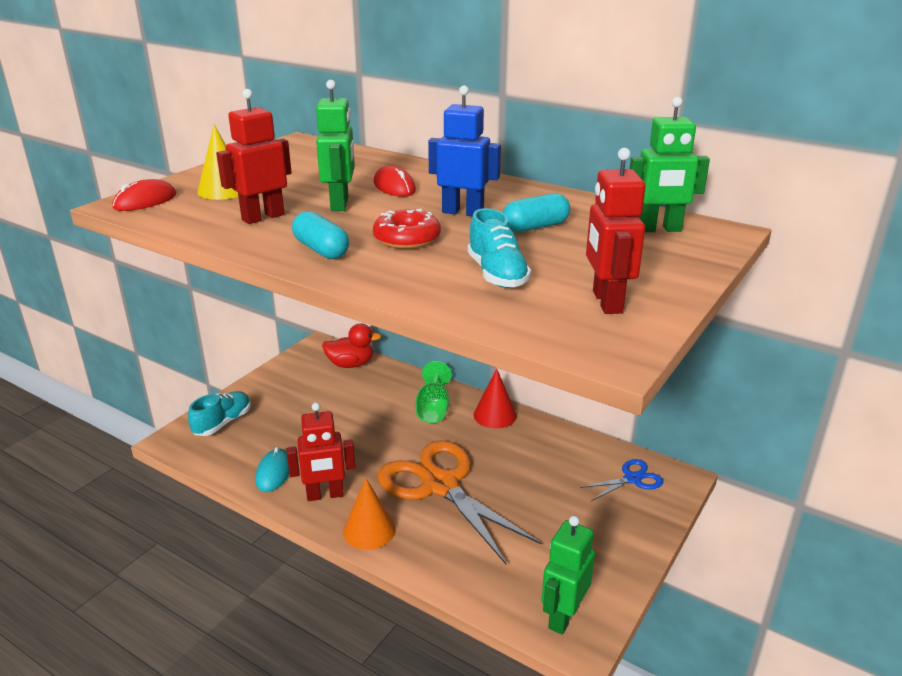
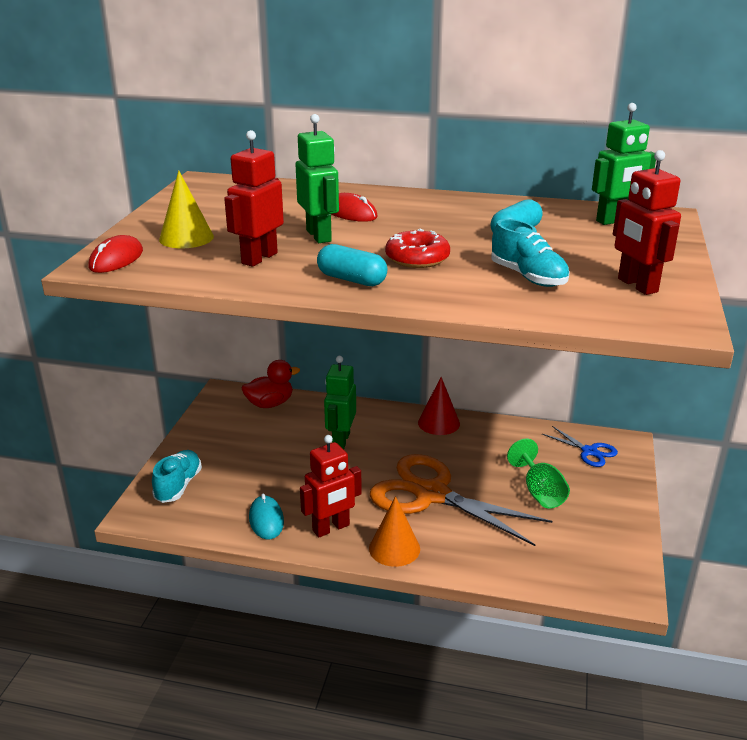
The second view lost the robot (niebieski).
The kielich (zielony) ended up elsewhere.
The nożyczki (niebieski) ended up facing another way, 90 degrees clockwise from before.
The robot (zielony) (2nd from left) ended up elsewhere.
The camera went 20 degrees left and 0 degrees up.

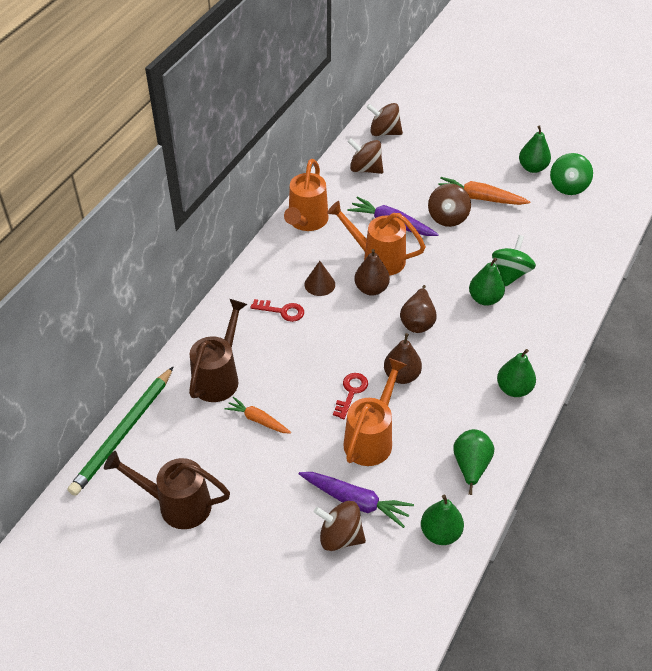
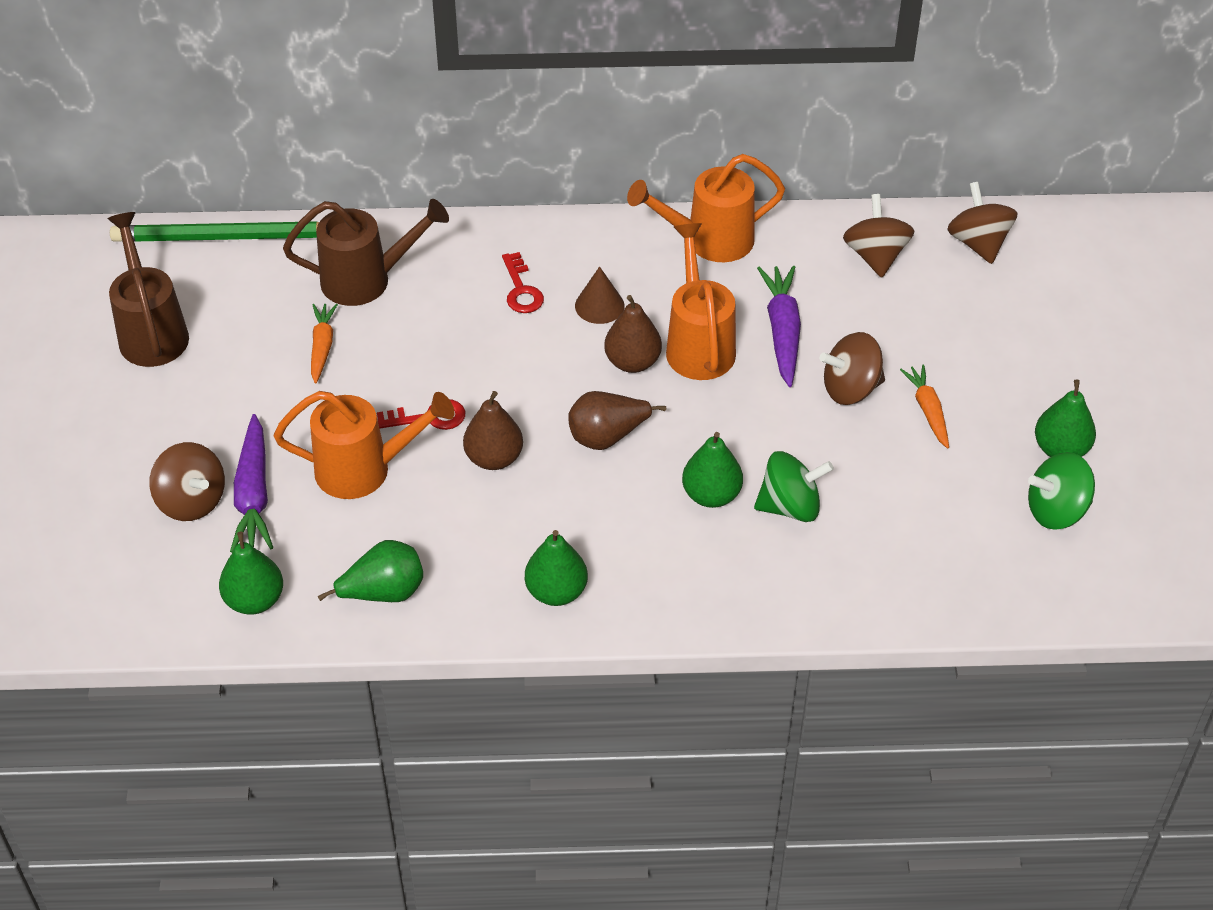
The size of the marchewka (pomarańczowy) (2nd from left) changed by a factor of 0.65.
The bączek (brązowy) (1st from left) ended up facing another way, 150 degrees clockwise from before.
The camera went 60 degrees right and 0 degrees up.

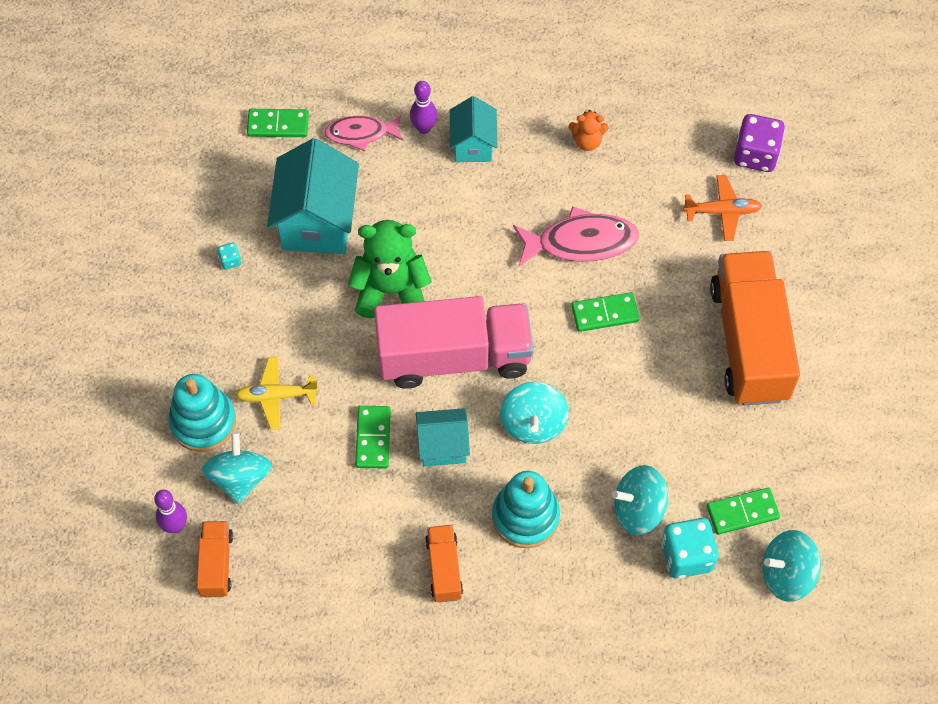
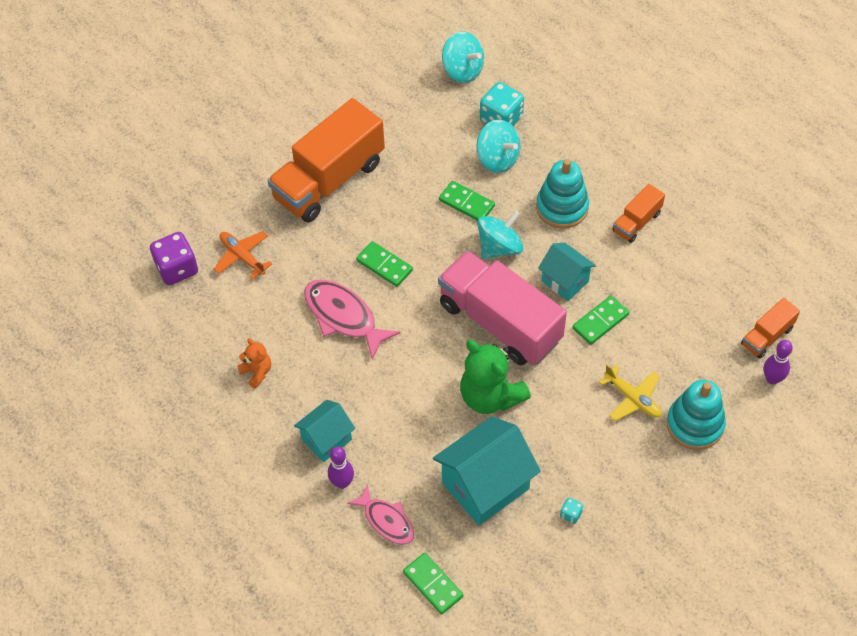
The second view lost the bączek (turkusowy) (1st from left).
The kostka domina (zielony) (4th from left in the first image) ended up elsewhere.
The camera went 130 degrees left and 5 degrees down.

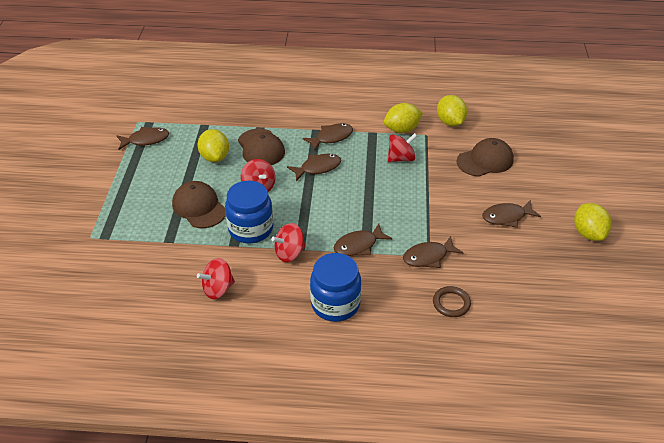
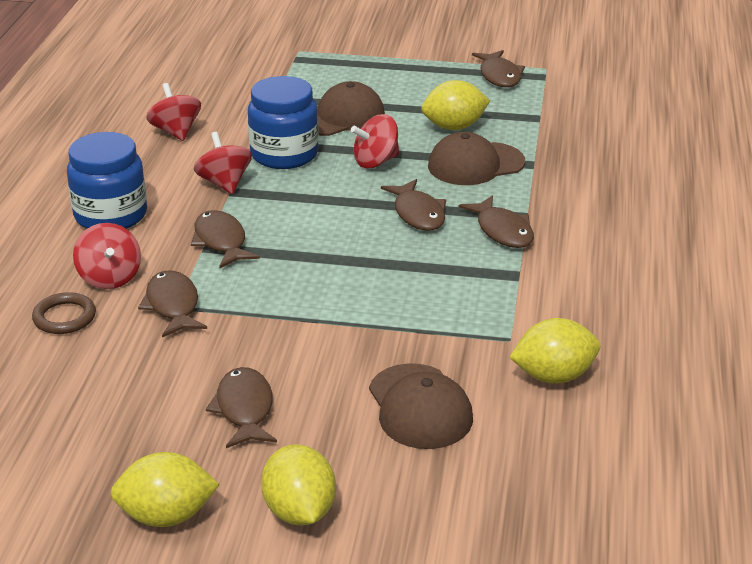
The cytryna (żółty) (2nd from left) ended up elsewhere.
The bączek (czerwony) (4th from left in the first image) ended up elsewhere.
The camera went 95 degrees right and 10 degrees down.

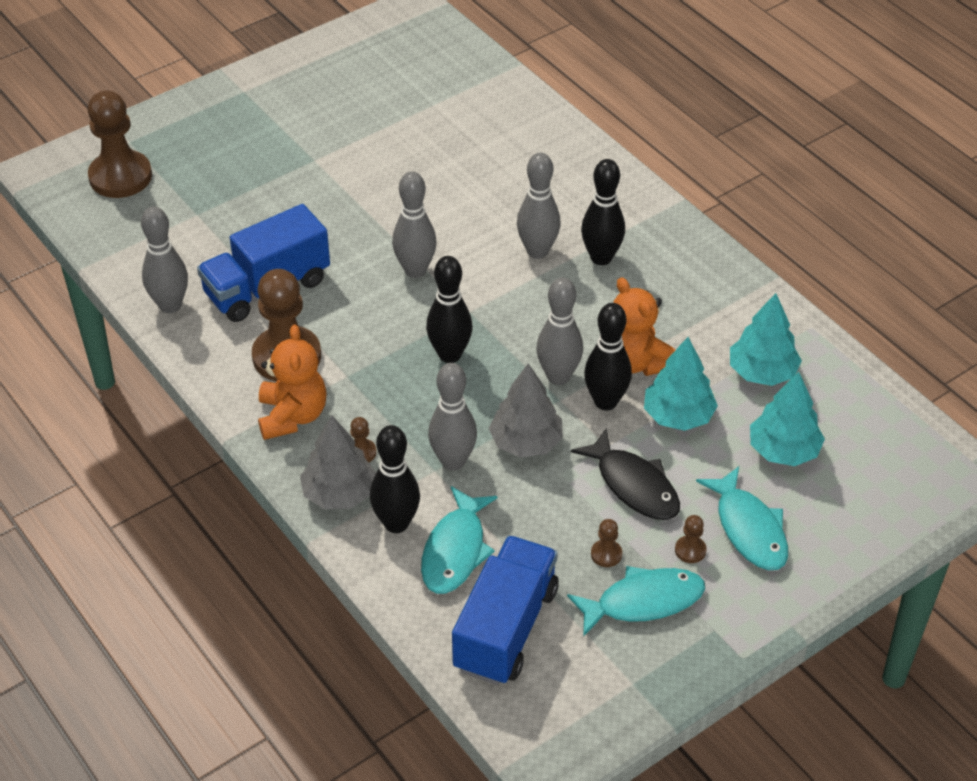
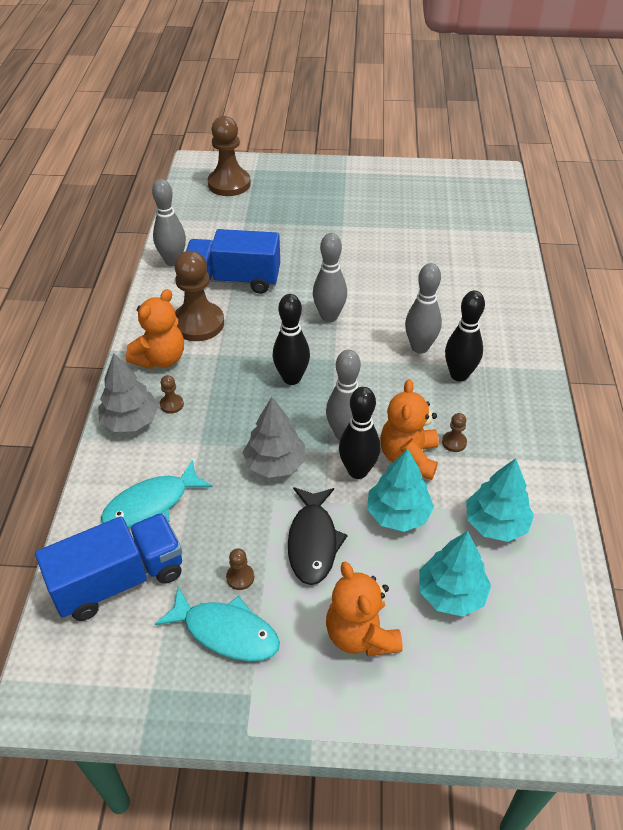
The second view lost the kręgiel (szary) (3rd from left).
The second view lost the kręgiel (czarny) (1st from left).
Where the ryba (turkusowy) (3rd from left) stood, the miś (pomarańczowy) (2nd from left) came to stand.
The pionek (brązowy) (5th from left) ended up elsewhere.
The camera went 40 degrees right and 0 degrees up.

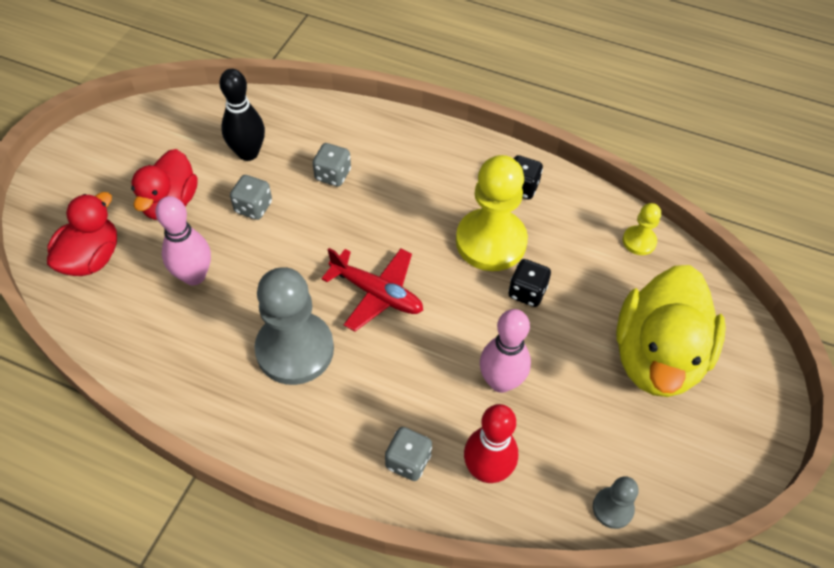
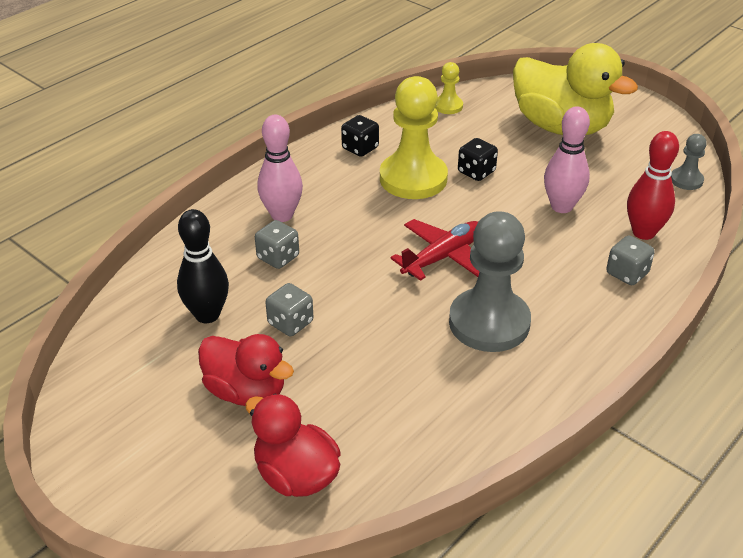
The kręgiel (różowy) (1st from left) ended up elsewhere.
The camera went 70 degrees left and 15 degrees down.

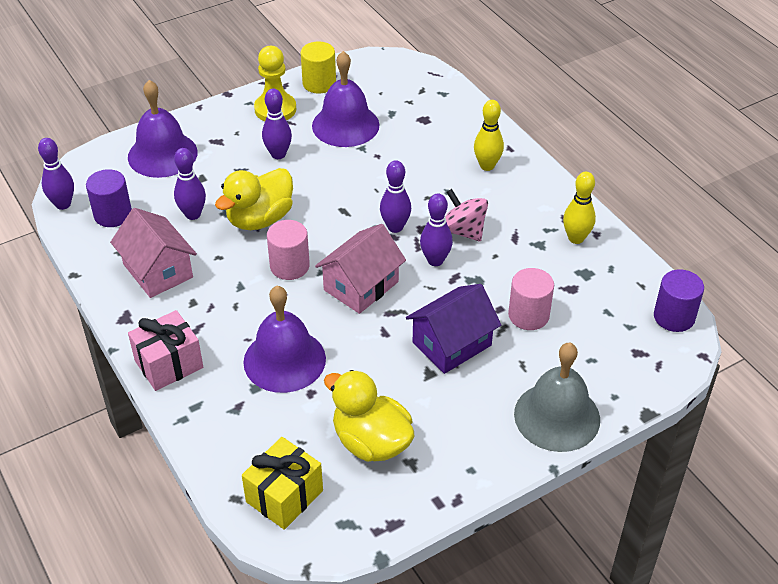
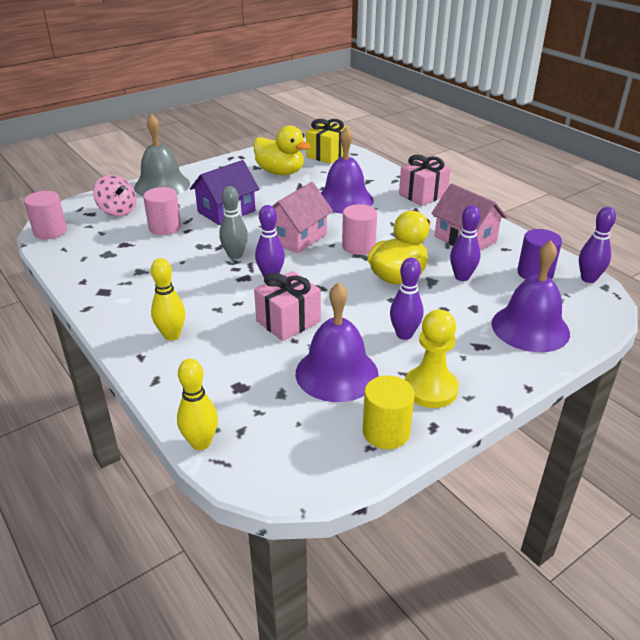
The kręgiel (żółty) (2nd from left) ended up elsewhere.
The bączek (różowy) ended up elsewhere.
What was the kręgiel (fioletowy) (5th from left) turned into the kręgiel (szary).
What was the walec (fioletowy) (2nd from left) turned into the walec (różowy) (1st from left).
The second view gained the prezent (różowy) (1st from left).
The camera went 175 degrees right and 10 degrees down.

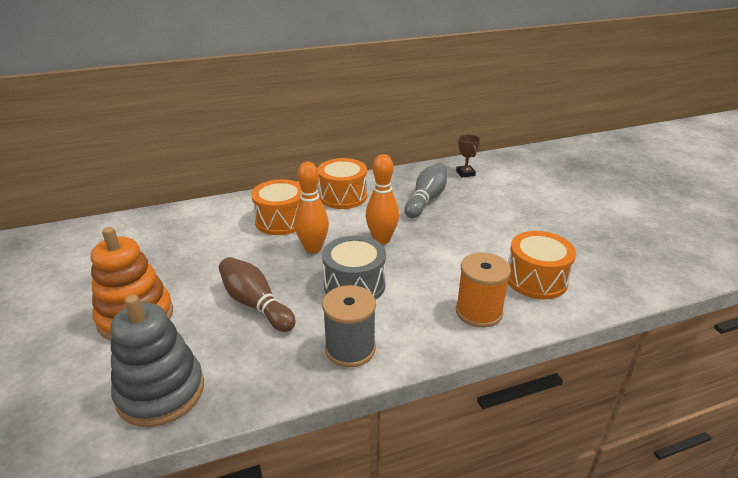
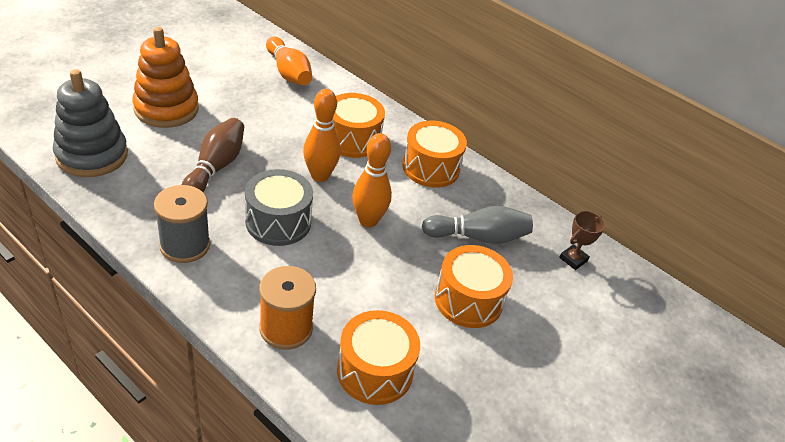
The second view gained the kręgiel (pomarańczowy) (1st from left).
The second view gained the bęben (pomarańczowy) (4th from left).
The camera went 55 degrees right and 10 degrees up.

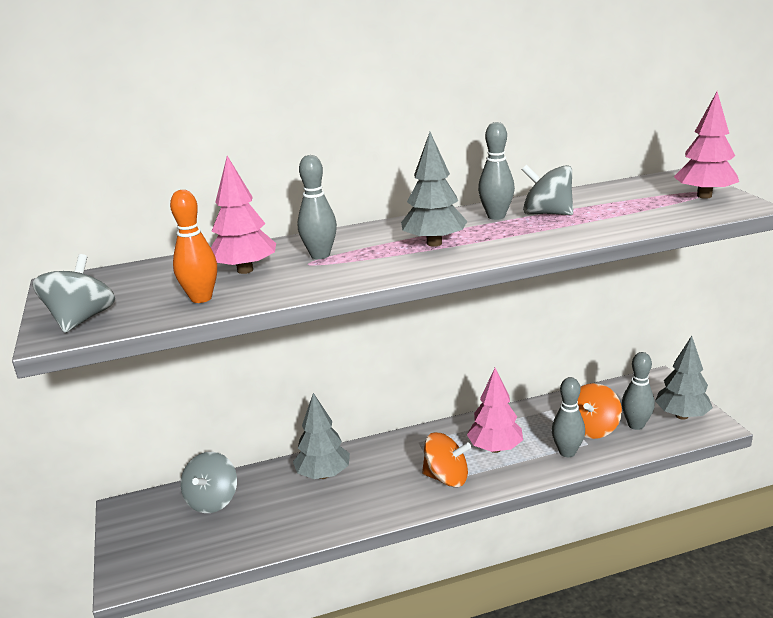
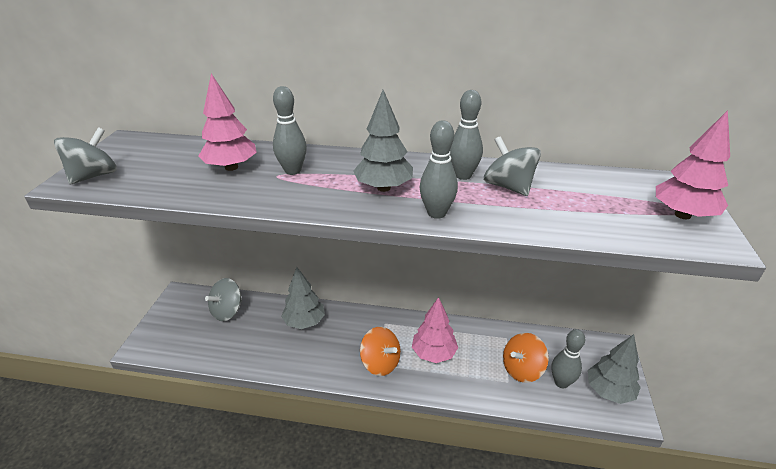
The second view lost the kręgiel (pomarańczowy).
The kręgiel (szary) (3rd from left in the first image) ended up elsewhere.
The camera went 25 degrees right and 10 degrees up.

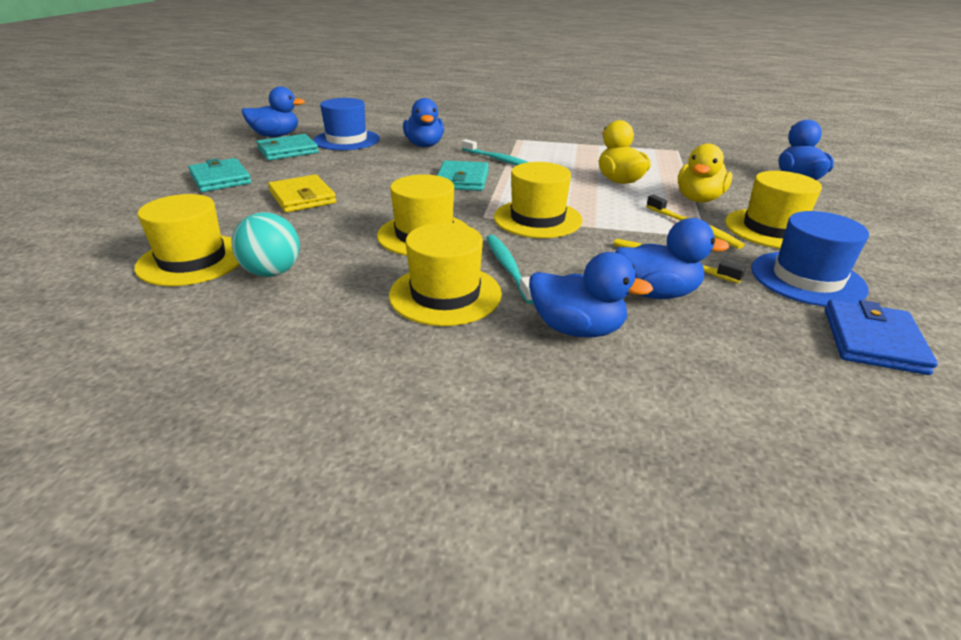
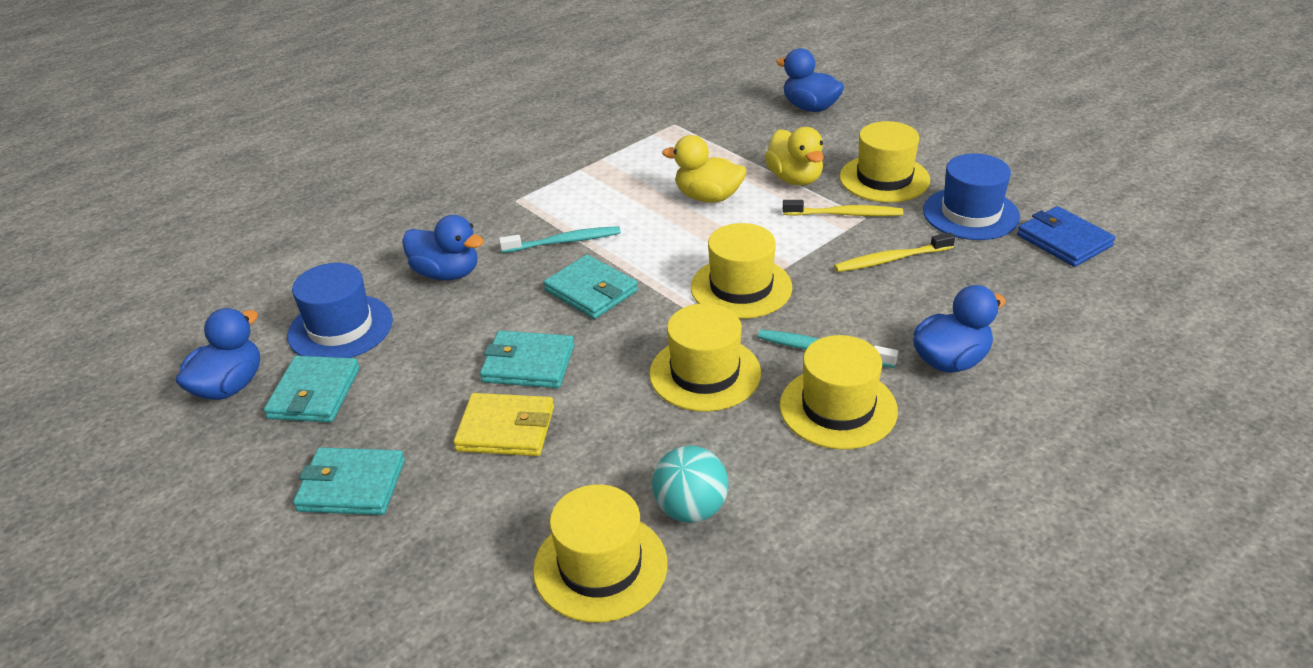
The second view lost the kaczka (niebieski) (4th from left).
The second view gained the portfel (turkusowy) (3rd from left).
The camera went 50 degrees left and 5 degrees up.

